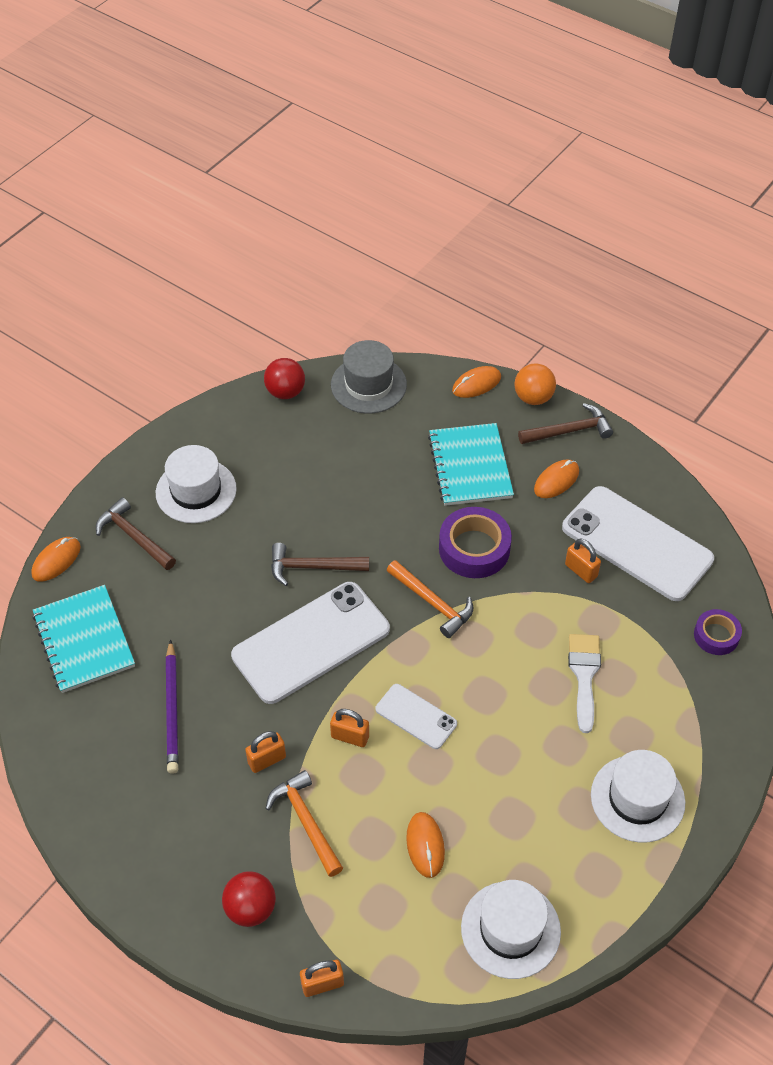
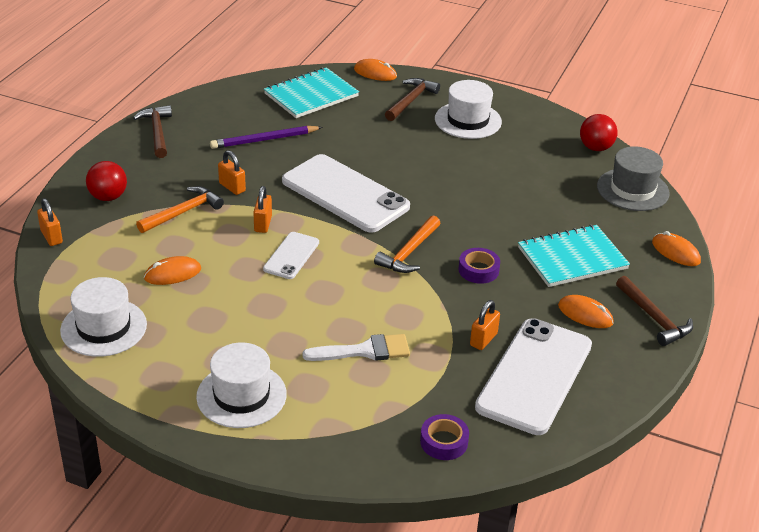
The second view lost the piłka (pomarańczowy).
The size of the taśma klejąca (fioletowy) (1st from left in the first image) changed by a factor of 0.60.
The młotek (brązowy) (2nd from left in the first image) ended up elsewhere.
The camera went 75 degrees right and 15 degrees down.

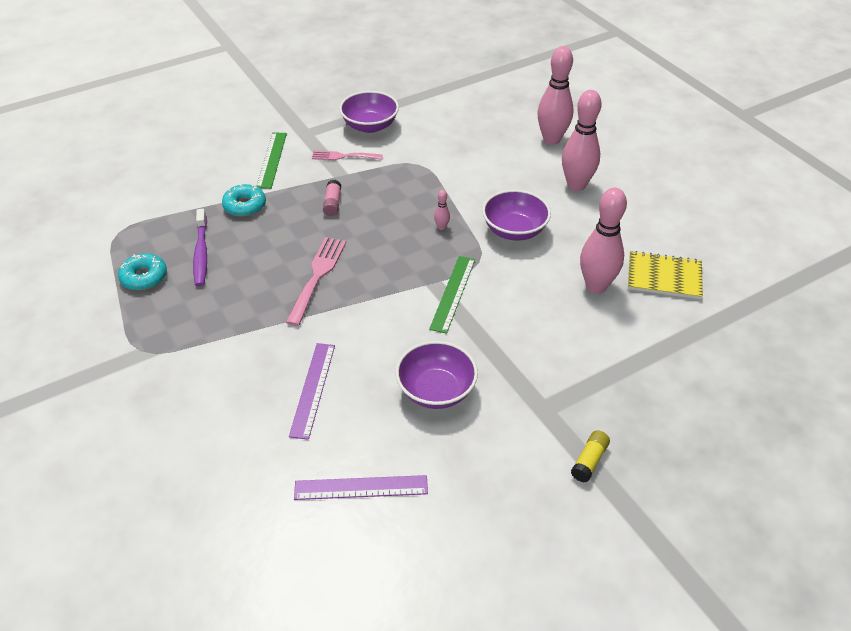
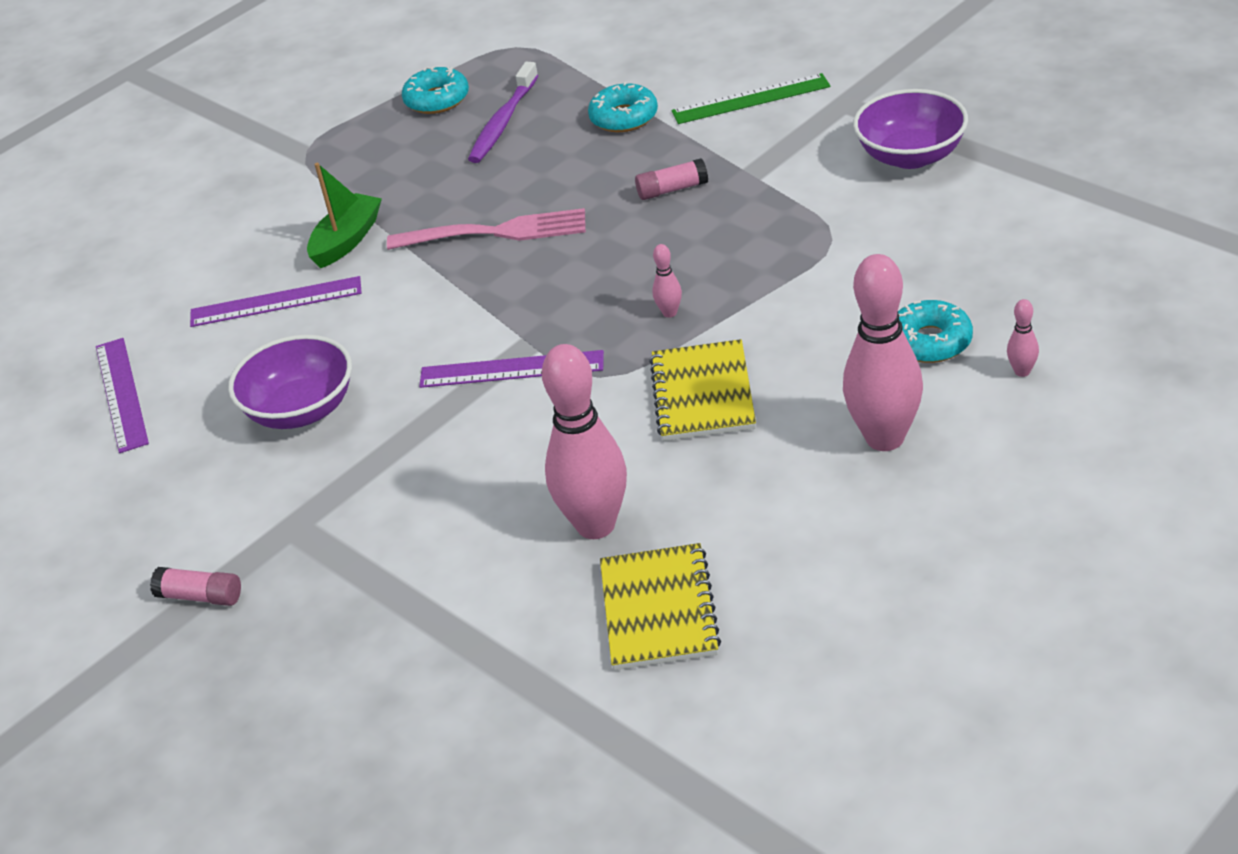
The size of the kręgiel (różowy) (2nd from left in the first image) changed by a factor of 0.41.
The second view lost the widelec (różowy) (2nd from left).
Where the miska (fioletowy) (3rd from left) stood, the zeszyt (żółty) (2nd from left) came to stand.
The szczoteczka do zębów (fioletowy) ended up facing another way, 45 degrees counterclockwise from before.
What was the linijka (zielony) (2nd from left) turned into the linijka (fioletowy) (3rd from left).
What was the klej w sztyfcie (żółty) turned into the klej w sztyfcie (różowy) (1st from left).
The second view gained the łódka (zielony).
The second view gained the donut (turkusowy) (3rd from left).
The camera went 80 degrees right and 5 degrees down.

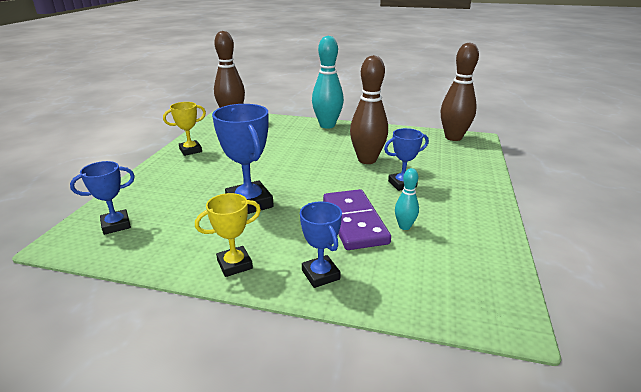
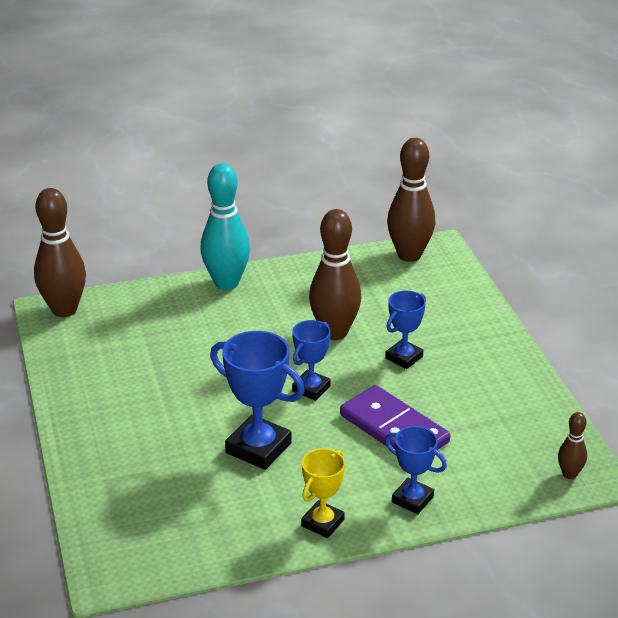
The second view lost the puchar (żółty) (1st from left).
The puchar (niebieski) (1st from left in the first image) ended up elsewhere.
The second view lost the kręgiel (turkusowy) (2nd from left).
The second view gained the kręgiel (brązowy) (4th from left).
The camera went 30 degrees left and 5 degrees up.

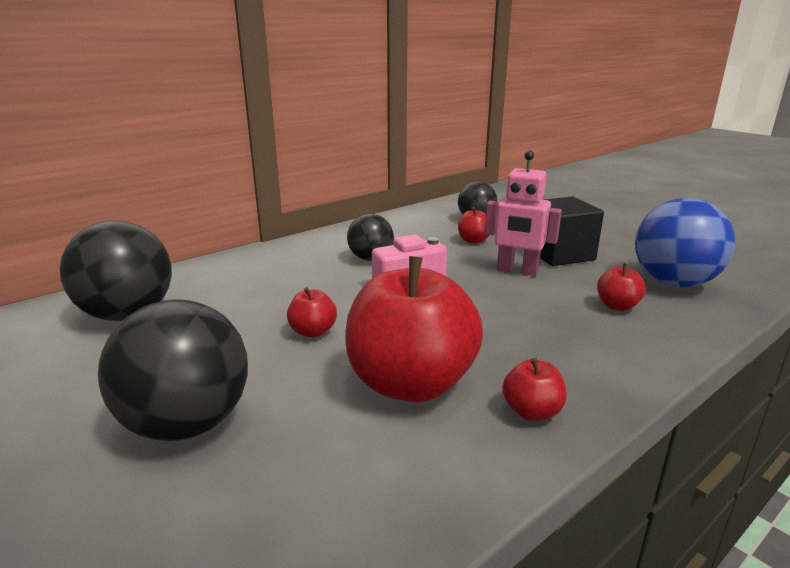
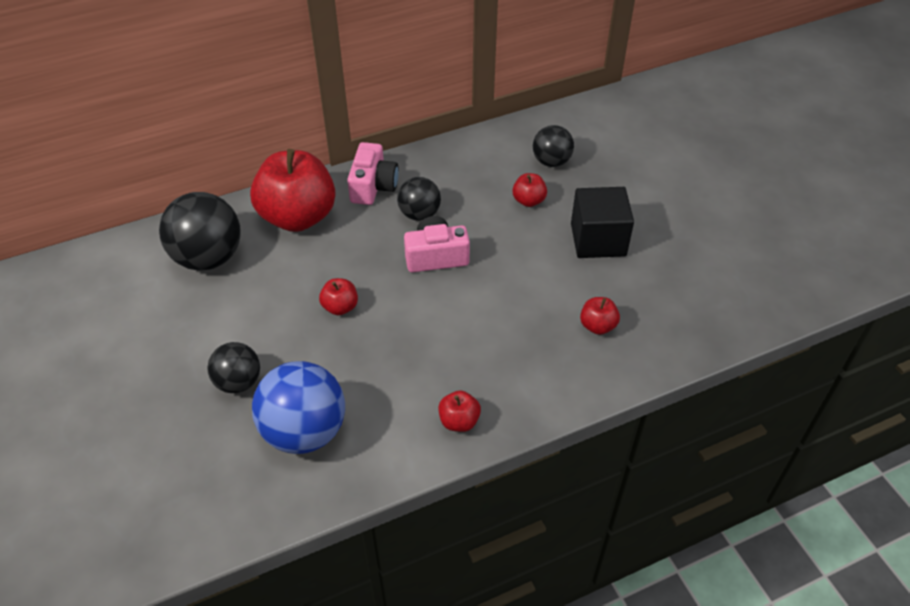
The second view lost the robot (różowy).
The piłka (niebieski) ended up elsewhere.
The jabłko (czerwony) (2nd from left in the first image) ended up elsewhere.
The size of the piłka (czarny) (2nd from left) changed by a factor of 0.59.
The second view gained the aparat fotograficzny (różowy) (1st from left).
The camera went 15 degrees right and 25 degrees up.

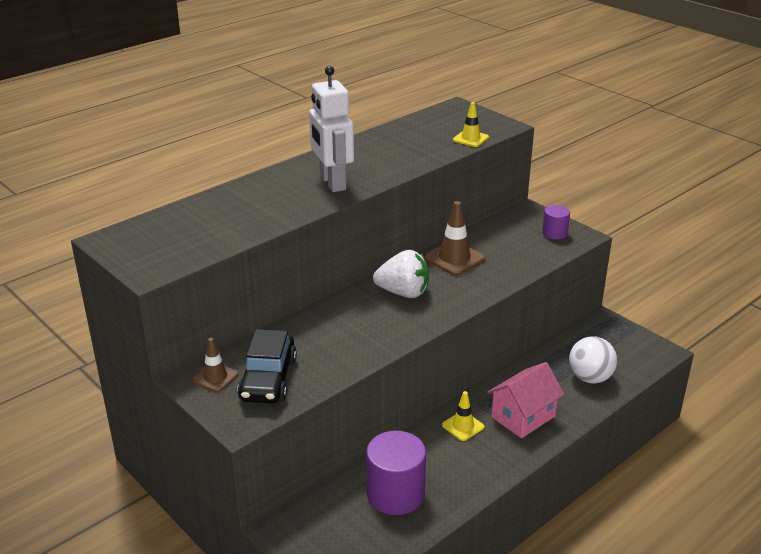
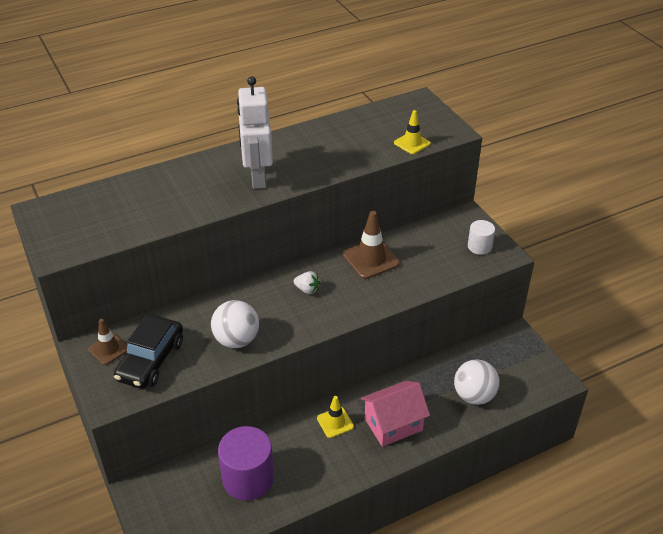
What was the walec (fioletowy) (2nd from left) turned into the walec (biały).
The size of the truskawka (biały) changed by a factor of 0.51.
The second view gained the piłka (biały) (1st from left).
The camera went 15 degrees right and 10 degrees up.

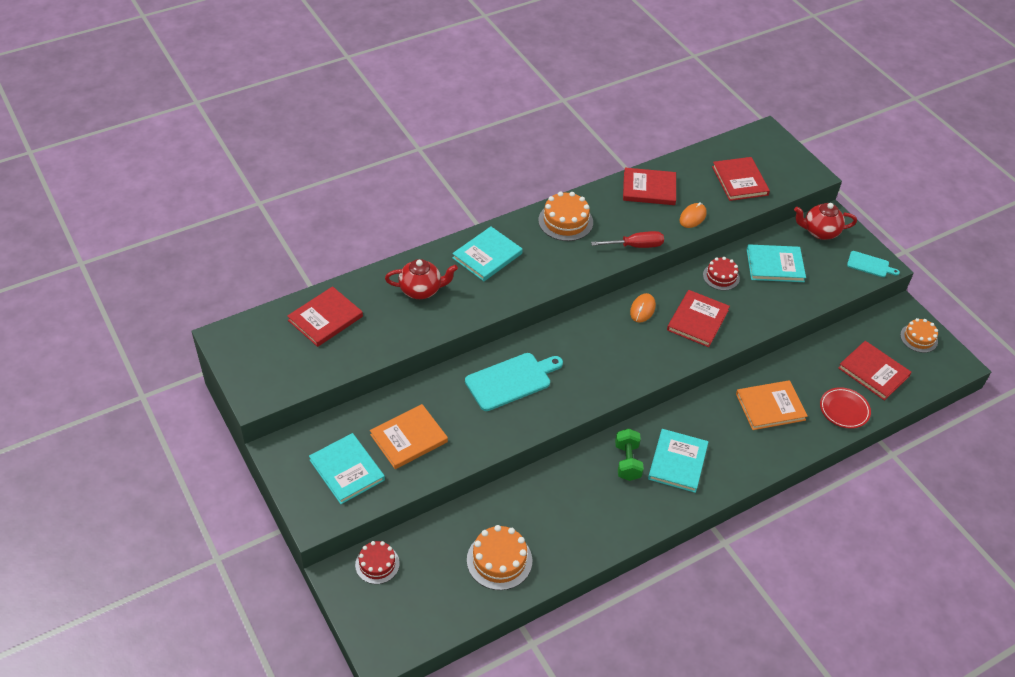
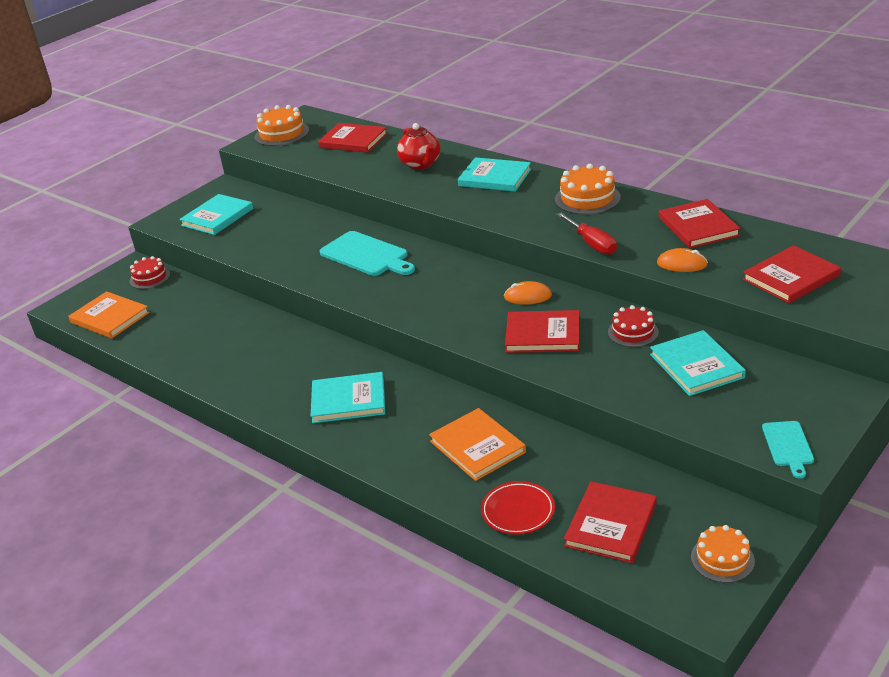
The second view lost the imbryk (czerwony) (2nd from left).
The książka (pomarańczowy) (1st from left) ended up elsewhere.
The second view lost the hantel (zielony).
The tort (pomarańczowy) (1st from left) ended up elsewhere.
The camera went 75 degrees right and 15 degrees down.

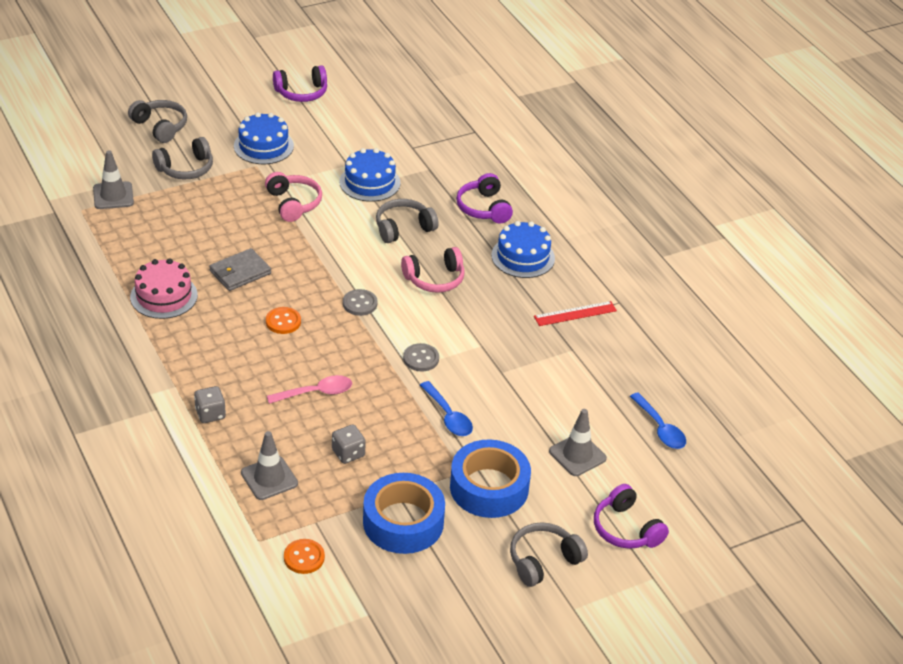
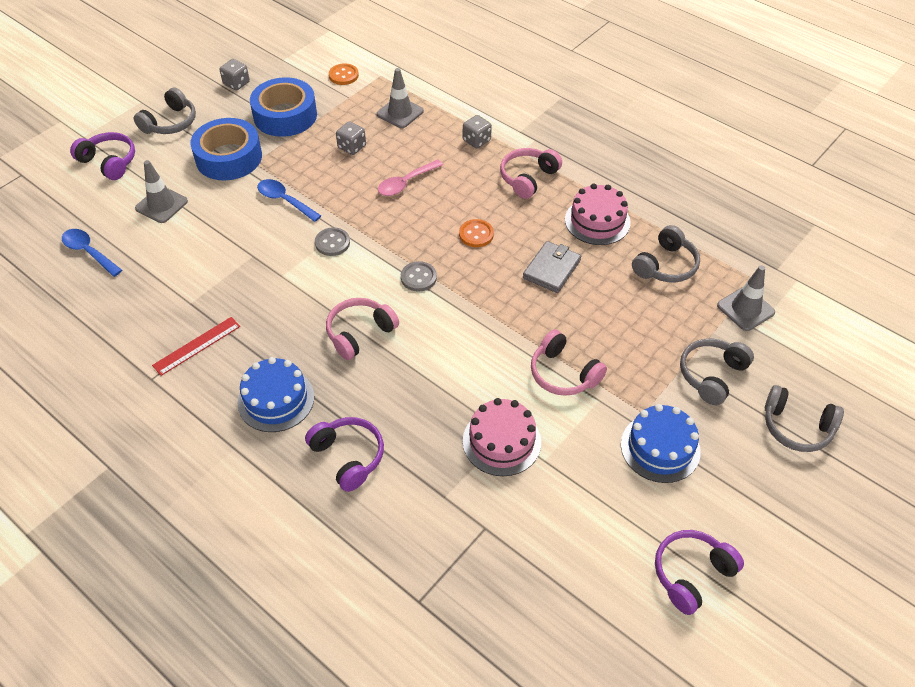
What was the tort (niebieski) (2nd from left) turned into the tort (różowy) (1st from left).
The słuchawki (szary) (3rd from left in the first image) ended up elsewhere.
The second view gained the kostka do gry (szary) (1st from left).
The second view gained the słuchawki (różowy) (2nd from left).
The camera went 160 degrees right and 10 degrees up.

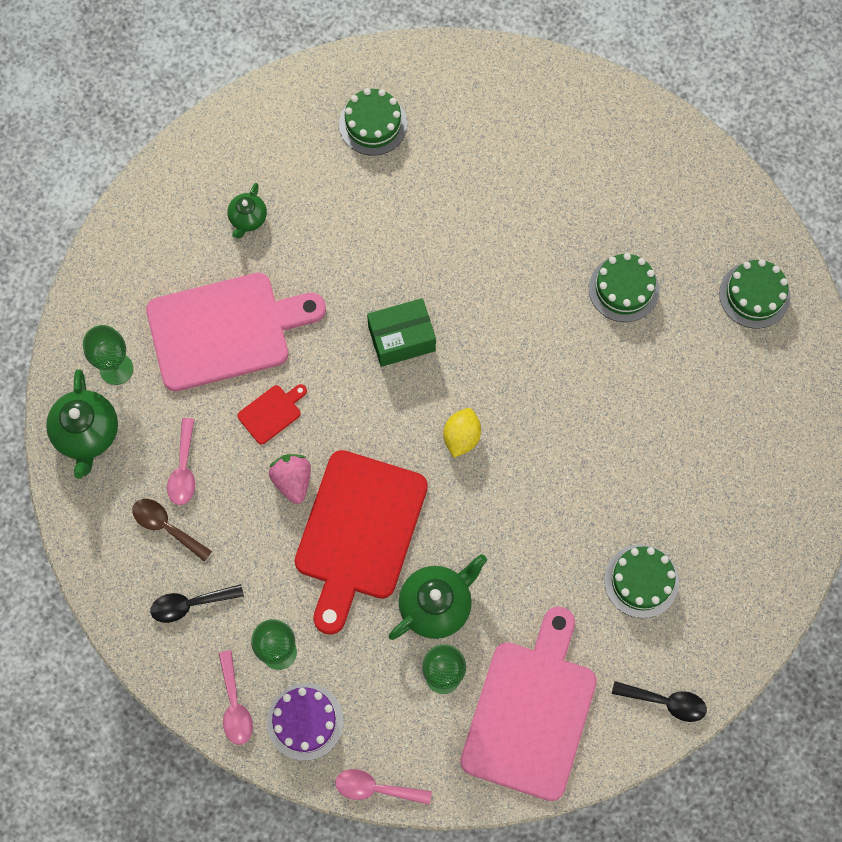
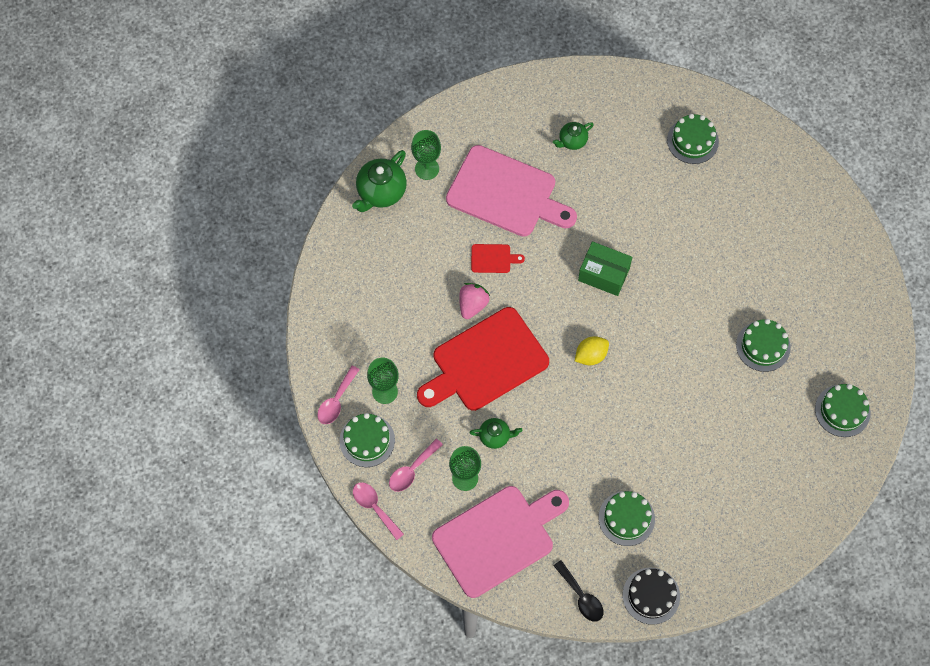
The łyżka (różowy) (1st from left in the first image) ended up elsewhere.
The second view lost the łyżka (brązowy).
The size of the imbryk (zielony) (3rd from left in the first image) changed by a factor of 0.58.
The second view lost the łyżka (czarny) (1st from left).
What was the tort (fioletowy) turned into the tort (zielony) (1st from left).
The second view gained the tort (czarny).
The camera went 40 degrees right and 5 degrees down.

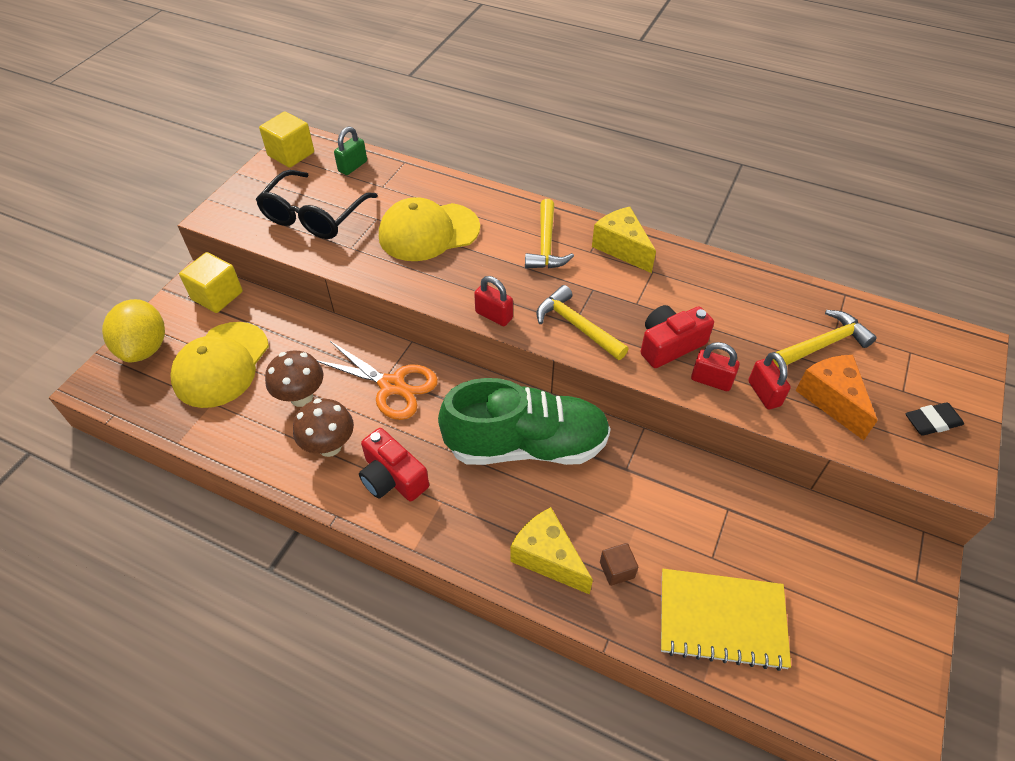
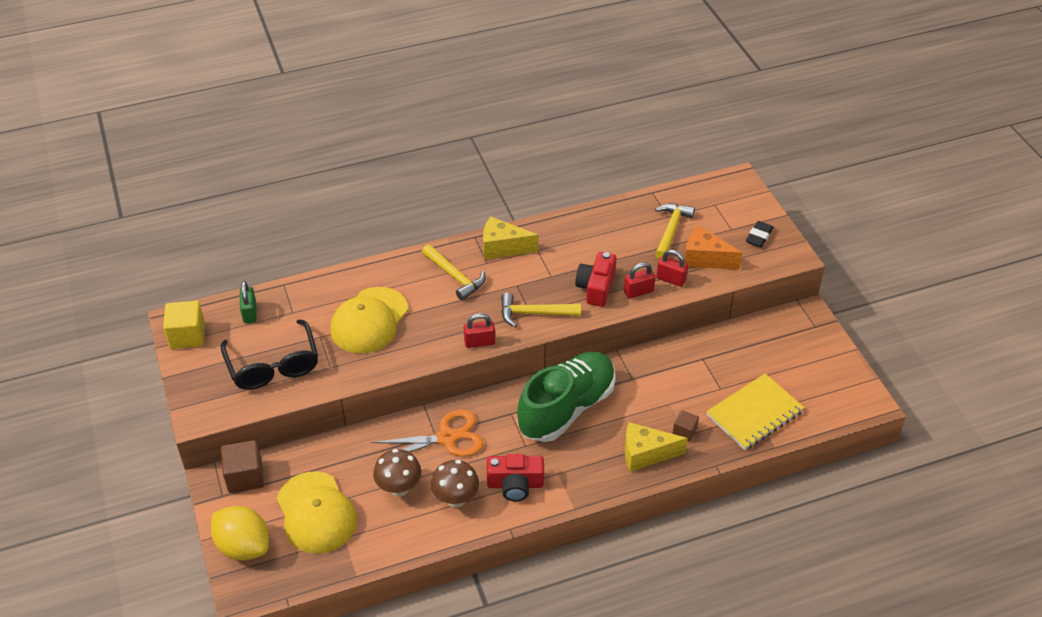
What was the sześcian (żółty) (1st from left) turned into the sześcian (brązowy) (1st from left).
The camera went 45 degrees left and 5 degrees down.

